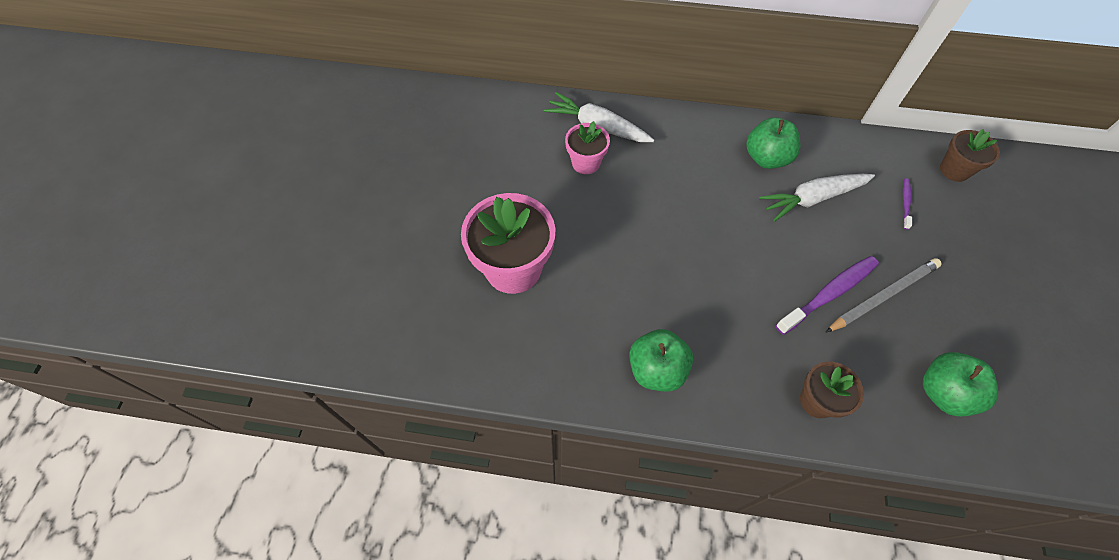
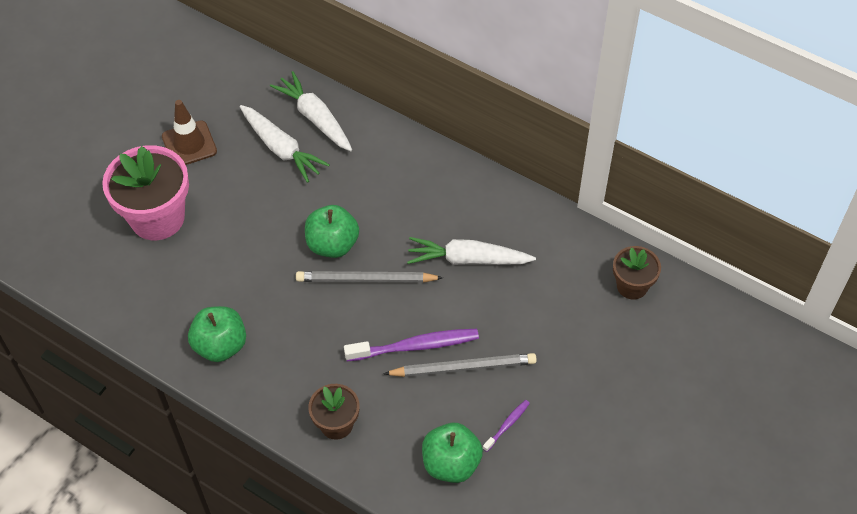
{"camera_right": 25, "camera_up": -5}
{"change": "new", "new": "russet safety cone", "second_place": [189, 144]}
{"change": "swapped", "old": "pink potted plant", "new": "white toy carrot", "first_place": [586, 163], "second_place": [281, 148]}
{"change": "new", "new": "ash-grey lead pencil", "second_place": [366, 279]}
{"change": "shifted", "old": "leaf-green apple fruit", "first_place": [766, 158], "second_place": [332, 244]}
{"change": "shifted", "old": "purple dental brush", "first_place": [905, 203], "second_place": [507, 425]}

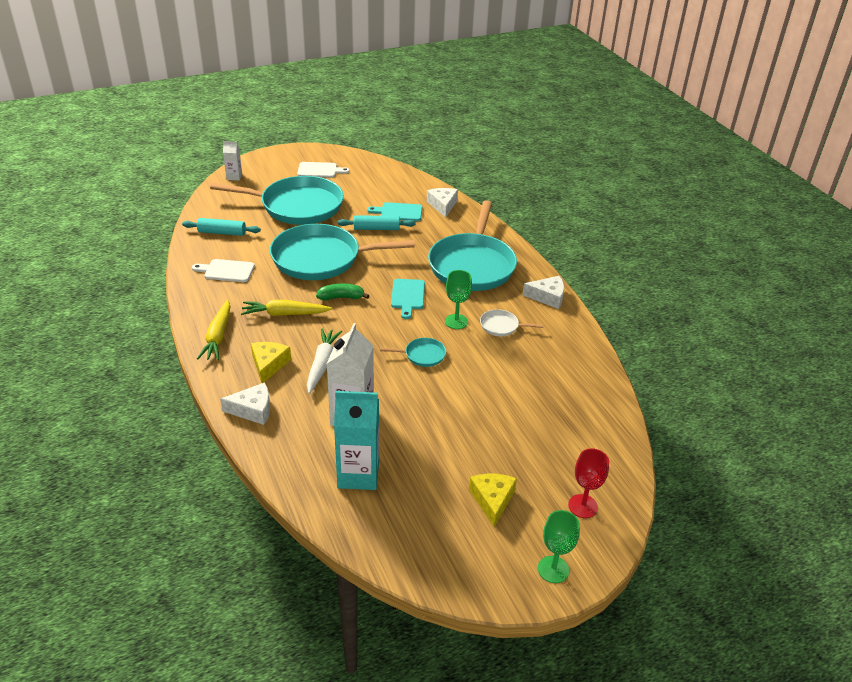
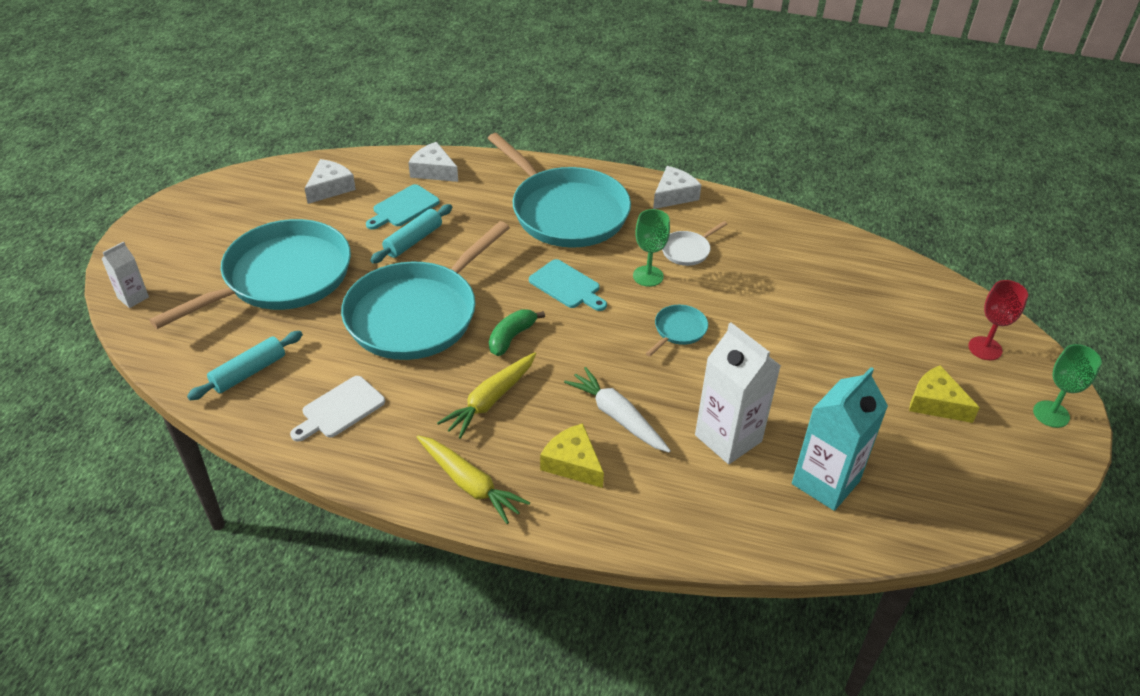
{"camera_right": -50, "camera_up": 5}
{"change": "shifted", "old": "white cheese wedge", "first_place": [253, 410], "second_place": [330, 188]}
{"change": "gone", "old": "white chopping board", "first_place": [319, 170]}

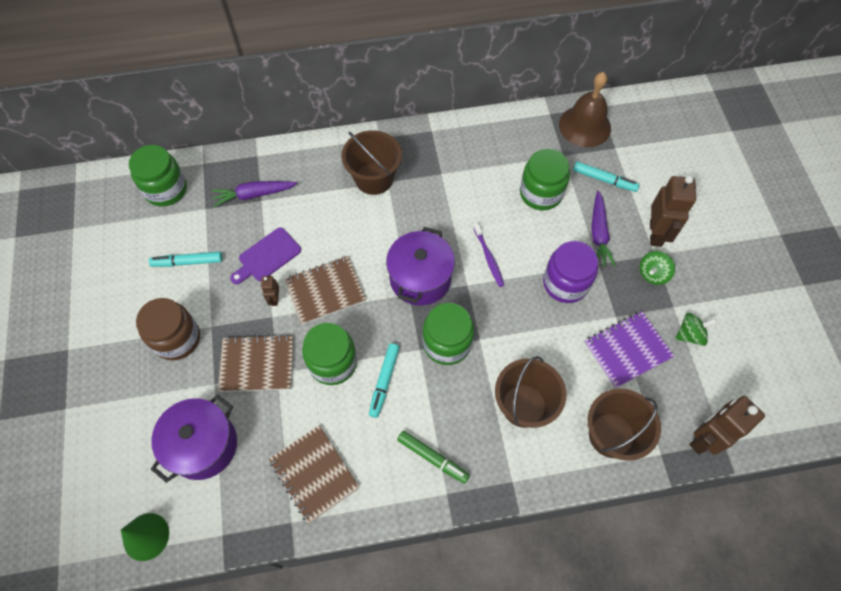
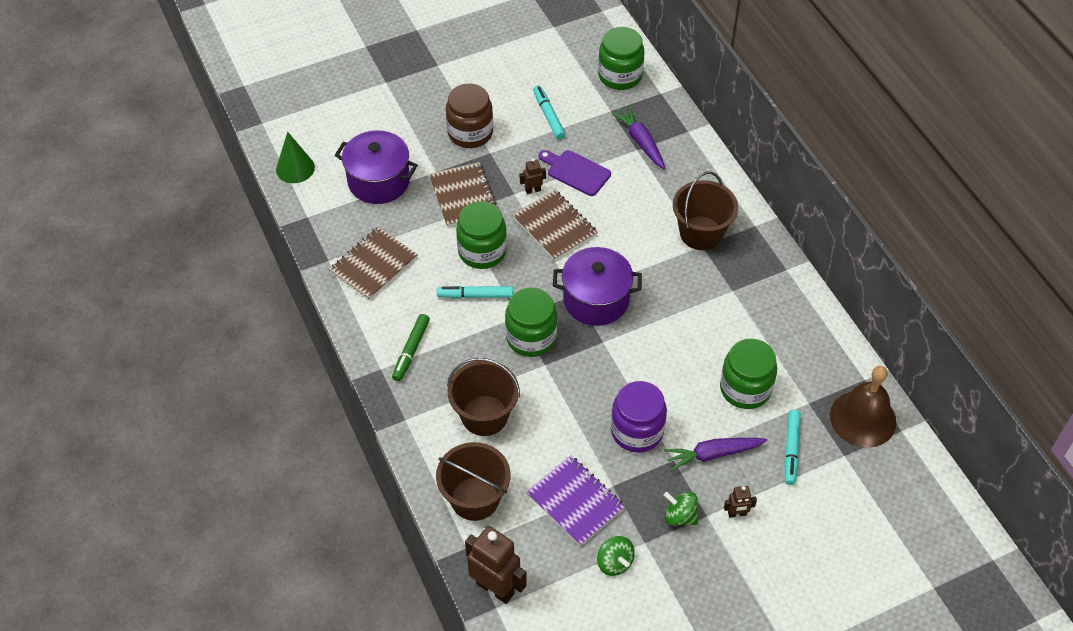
{"camera_right": 75, "camera_up": -10}
{"change": "scaled", "old": "russet robot figure", "first_place": [656, 233], "second_place": [737, 514], "factor": 0.47}
{"change": "gone", "old": "purple dental brush", "first_place": [488, 258]}

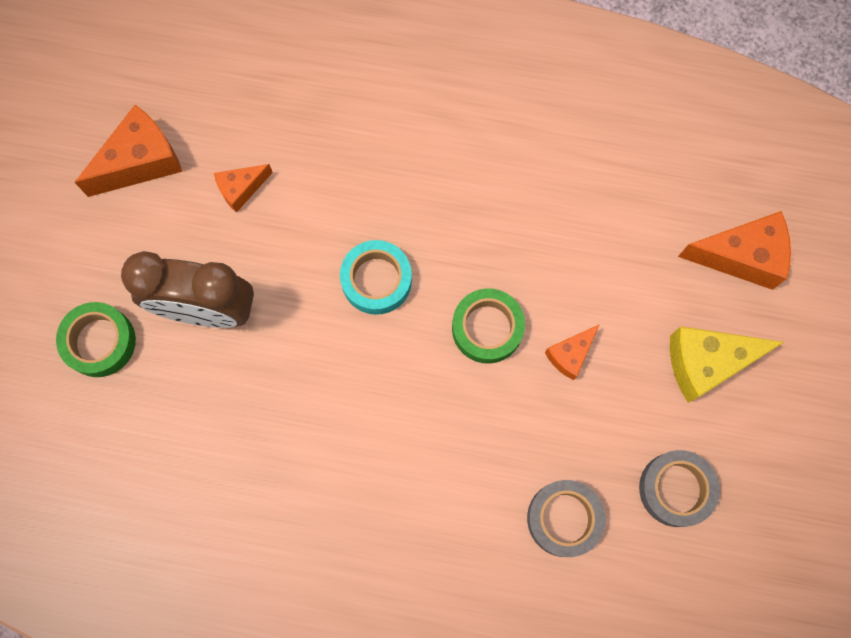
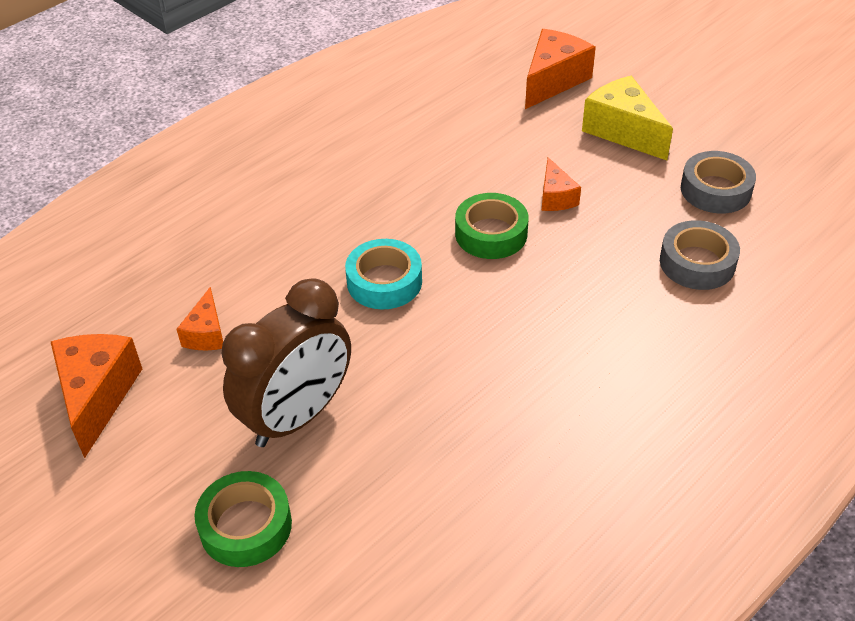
{"camera_right": -55, "camera_up": -30}
{"change": "rotated", "old": "yellow cheese wedge", "first_place": [707, 363], "second_place": [623, 131], "degrees": 120}

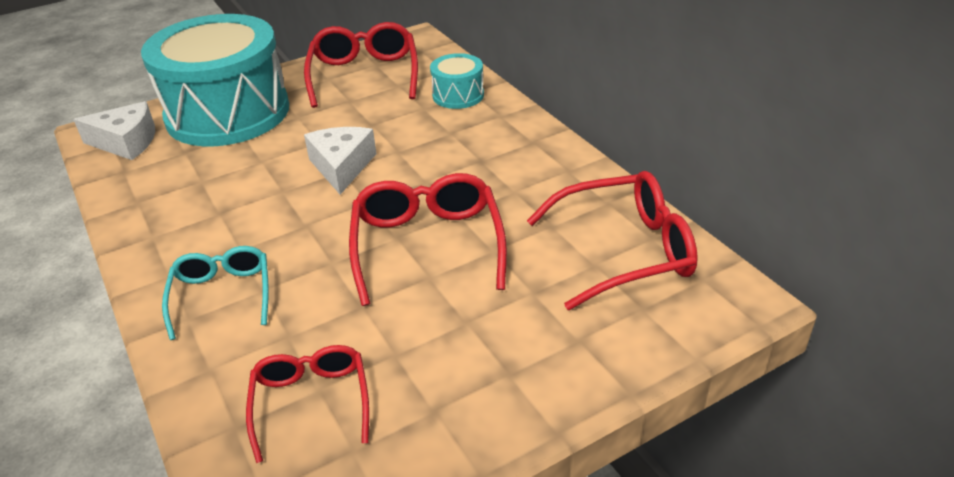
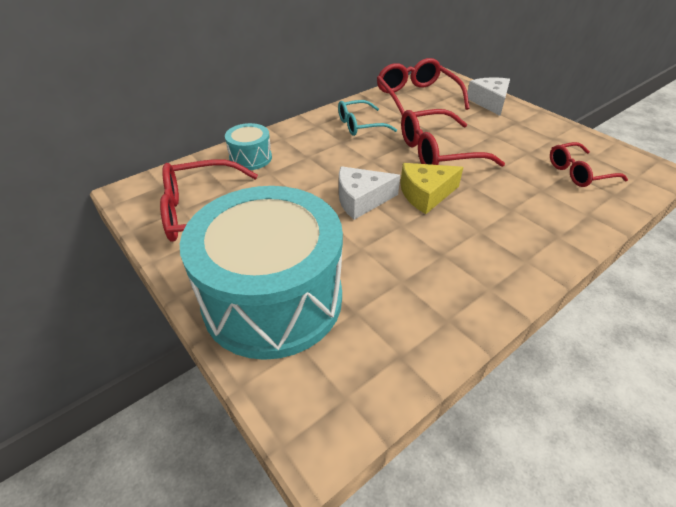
{"camera_right": -100, "camera_up": 5}
{"change": "shifted", "old": "turquoise spectacles", "first_place": [222, 295], "second_place": [360, 125]}
{"change": "new", "new": "yellow cheese wedge", "second_place": [425, 194]}
{"change": "shifted", "old": "white cheese wedge", "first_place": [126, 142], "second_place": [489, 102]}

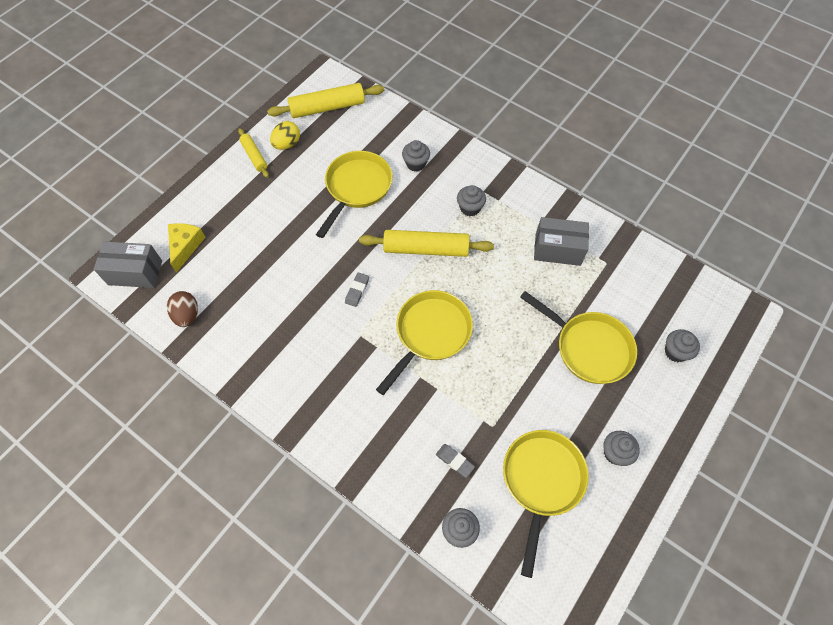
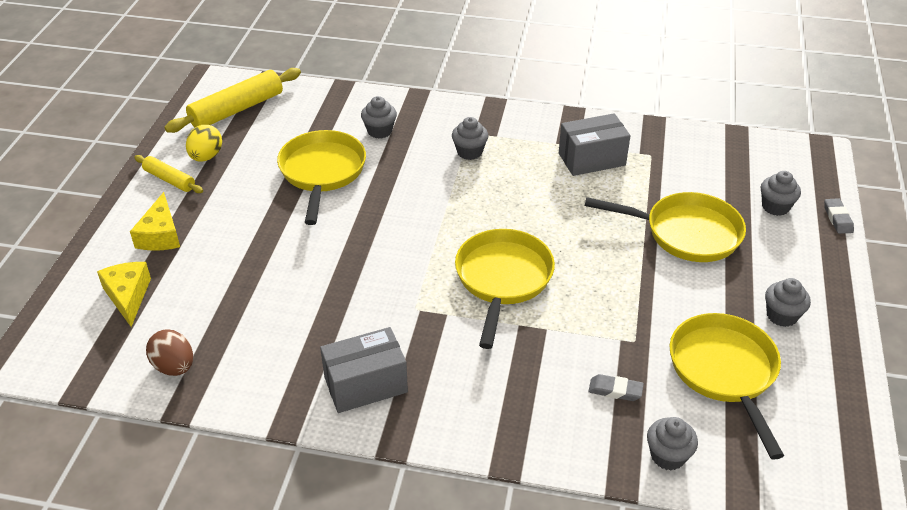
{"camera_right": -25, "camera_up": -20}
{"change": "new", "new": "yellow cheese wedge", "second_place": [160, 235]}
{"change": "shifted", "old": "ash-grey package", "first_place": [135, 273], "second_place": [366, 385]}
{"change": "shifted", "old": "ash-grey eraser", "first_place": [357, 291], "second_place": [837, 218]}
{"change": "gone", "old": "yellow pastry roller", "first_place": [426, 249]}

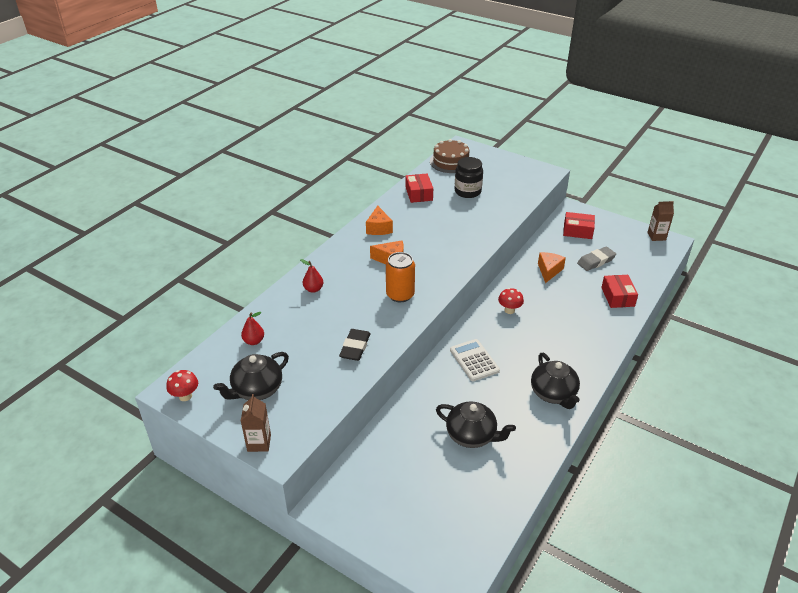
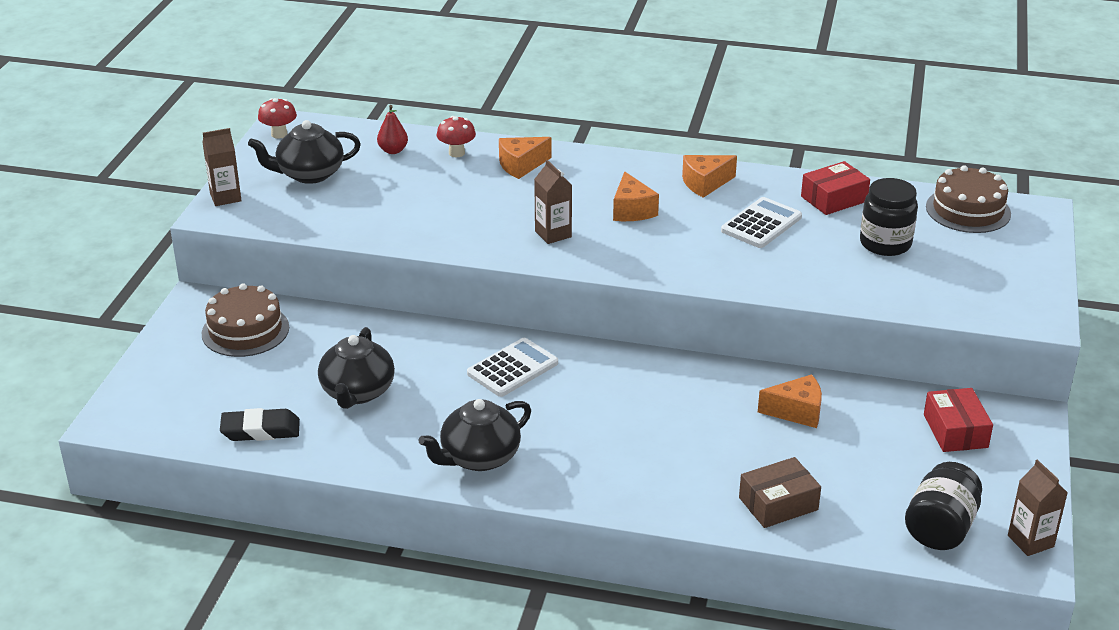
{"camera_right": 70, "camera_up": -5}
{"change": "new", "new": "russet layer cake", "second_place": [245, 330]}
{"change": "shifted", "old": "black eraser", "first_place": [355, 347], "second_place": [260, 430]}
{"change": "rotated", "old": "black china teapot", "first_place": [257, 390], "second_place": [309, 174], "degrees": -45}
{"change": "shifted", "old": "red mushroom", "first_place": [509, 310], "second_place": [456, 153]}
{"change": "swapped", "old": "red pear", "new": "orange-coloured cheese wedge", "first_place": [313, 289], "second_place": [521, 165]}
{"change": "swapped", "old": "orange-coloured can", "new": "russet milk carton", "first_place": [400, 295], "second_place": [553, 234]}
{"change": "new", "new": "white adding machine", "second_place": [761, 224]}
{"change": "repainted", "old": "red package", "new": "russet package", "first_place": [617, 297], "second_place": [778, 504]}
{"change": "new", "new": "black jar", "second_place": [940, 528]}
{"change": "gone", "old": "ash-grey eraser", "first_place": [596, 261]}

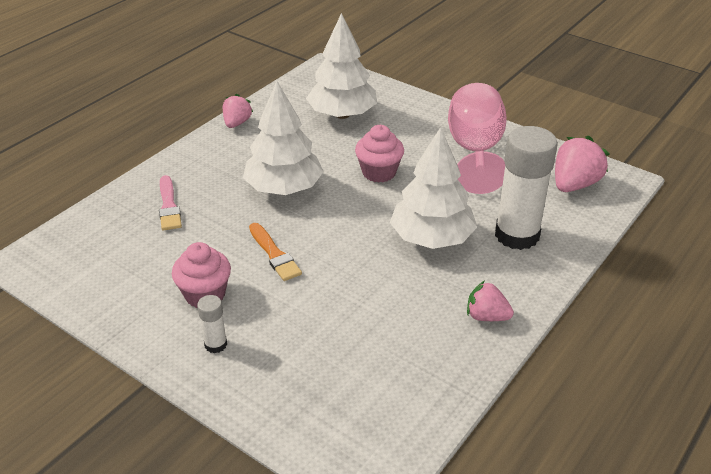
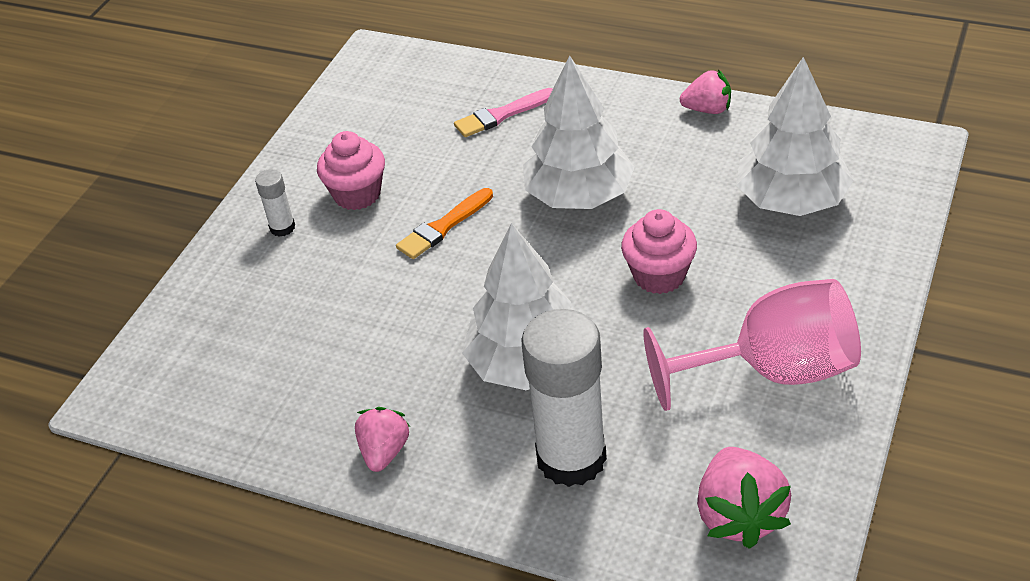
{"camera_right": 80, "camera_up": 5}
{"change": "rotated", "old": "pink berry", "first_place": [574, 184], "second_place": [739, 515], "degrees": 60}

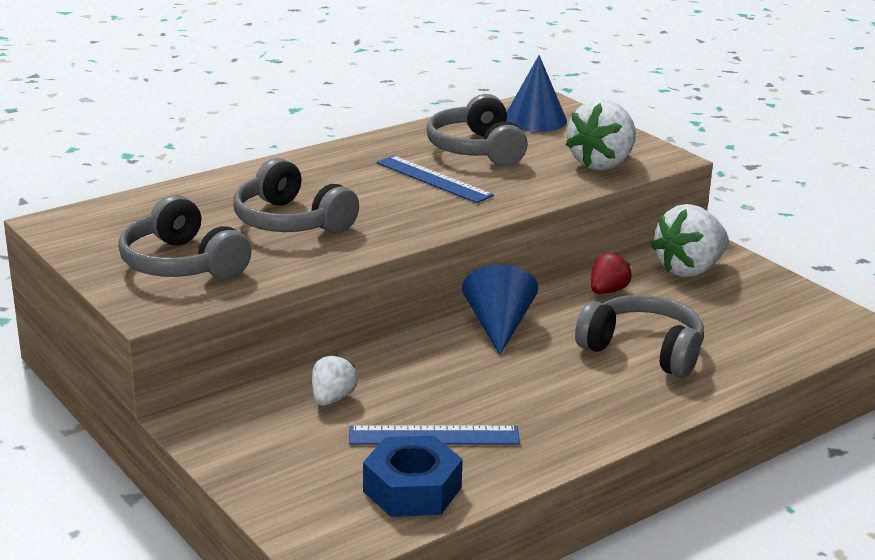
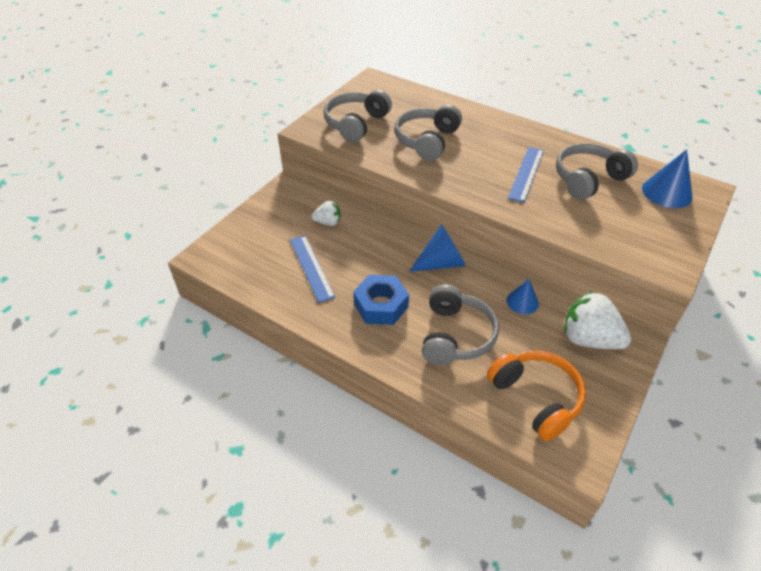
{"camera_right": 70, "camera_up": 20}
{"change": "shifted", "old": "cobalt nut", "first_place": [412, 489], "second_place": [381, 305]}
{"change": "new", "new": "orange-coloured over-ear headphones", "second_place": [536, 398]}
{"change": "swapped", "old": "red berry", "new": "cobalt cone shape", "first_place": [607, 291], "second_place": [522, 302]}
{"change": "gone", "old": "white berry", "first_place": [602, 164]}

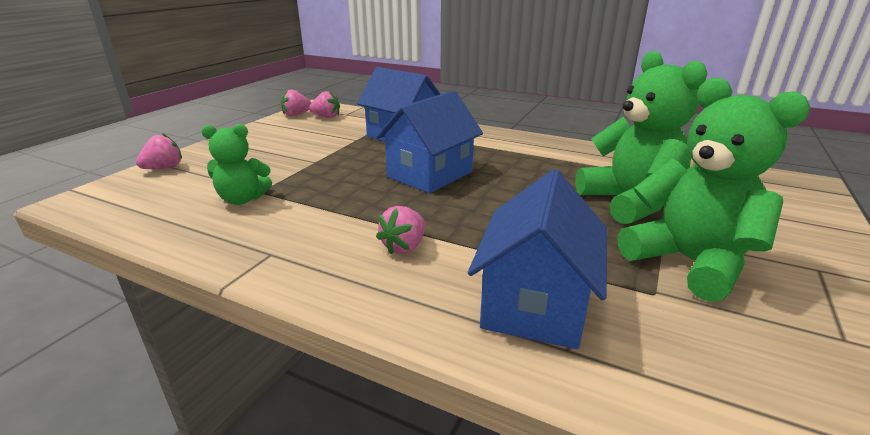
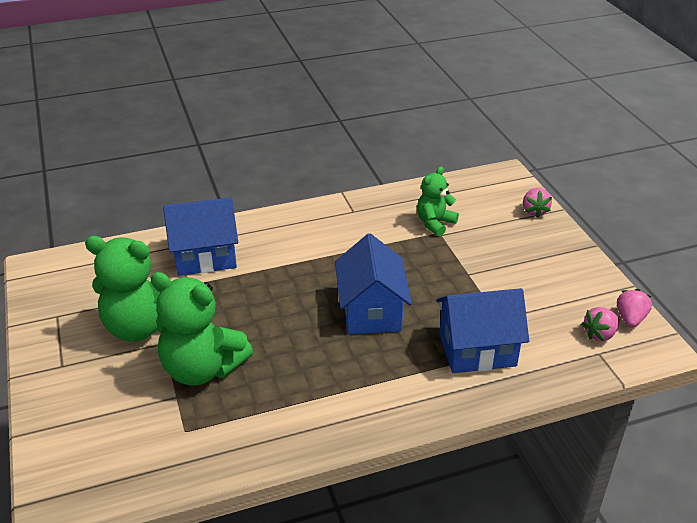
{"camera_right": 135, "camera_up": 10}
{"change": "rotated", "old": "cobalt cottage", "first_place": [534, 304], "second_place": [205, 256], "degrees": -75}
{"change": "gone", "old": "pink berry", "first_place": [404, 246]}

